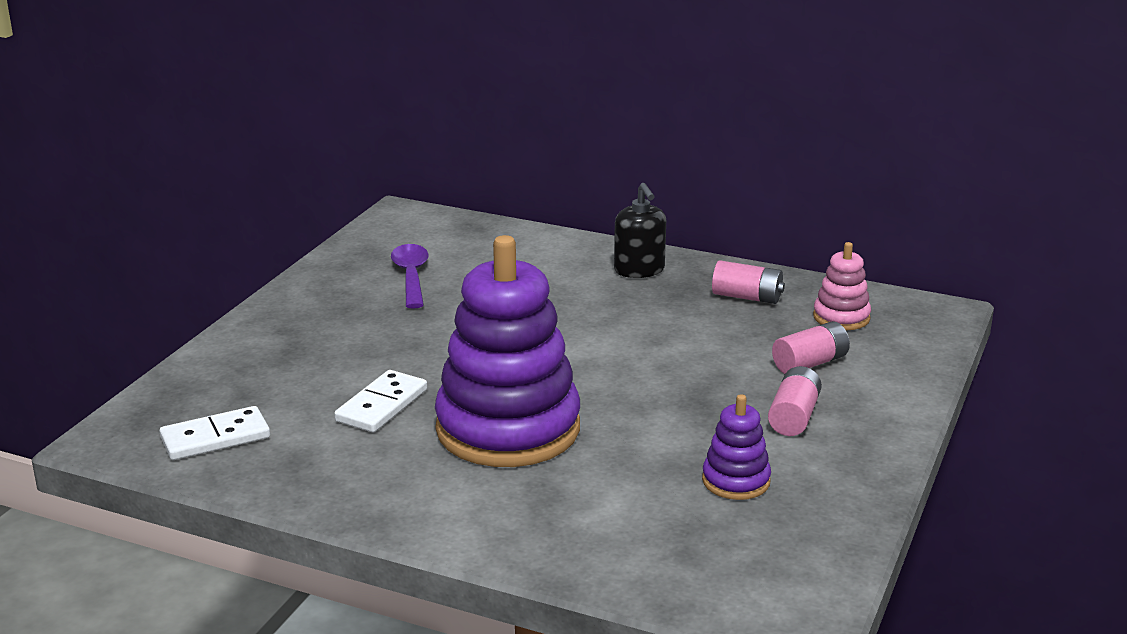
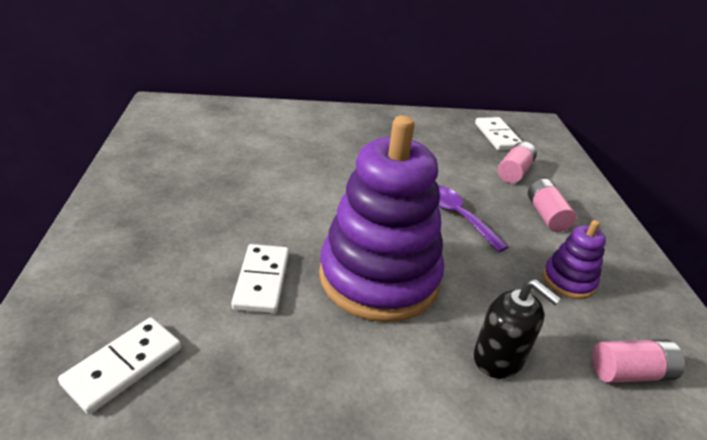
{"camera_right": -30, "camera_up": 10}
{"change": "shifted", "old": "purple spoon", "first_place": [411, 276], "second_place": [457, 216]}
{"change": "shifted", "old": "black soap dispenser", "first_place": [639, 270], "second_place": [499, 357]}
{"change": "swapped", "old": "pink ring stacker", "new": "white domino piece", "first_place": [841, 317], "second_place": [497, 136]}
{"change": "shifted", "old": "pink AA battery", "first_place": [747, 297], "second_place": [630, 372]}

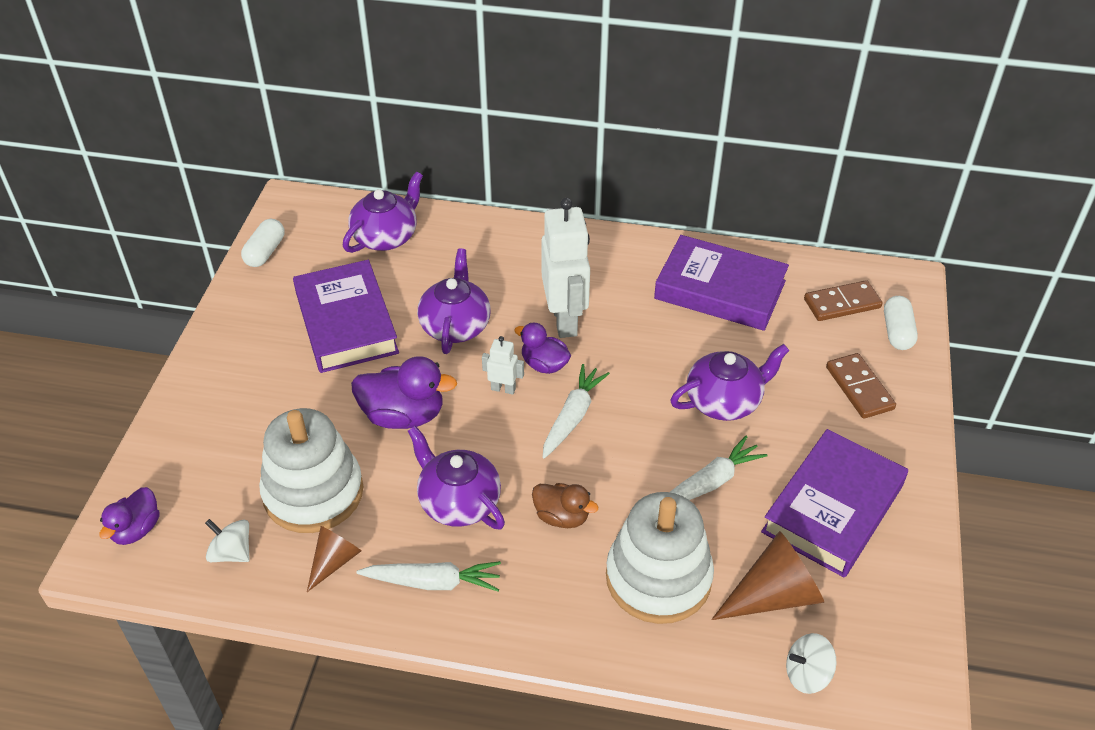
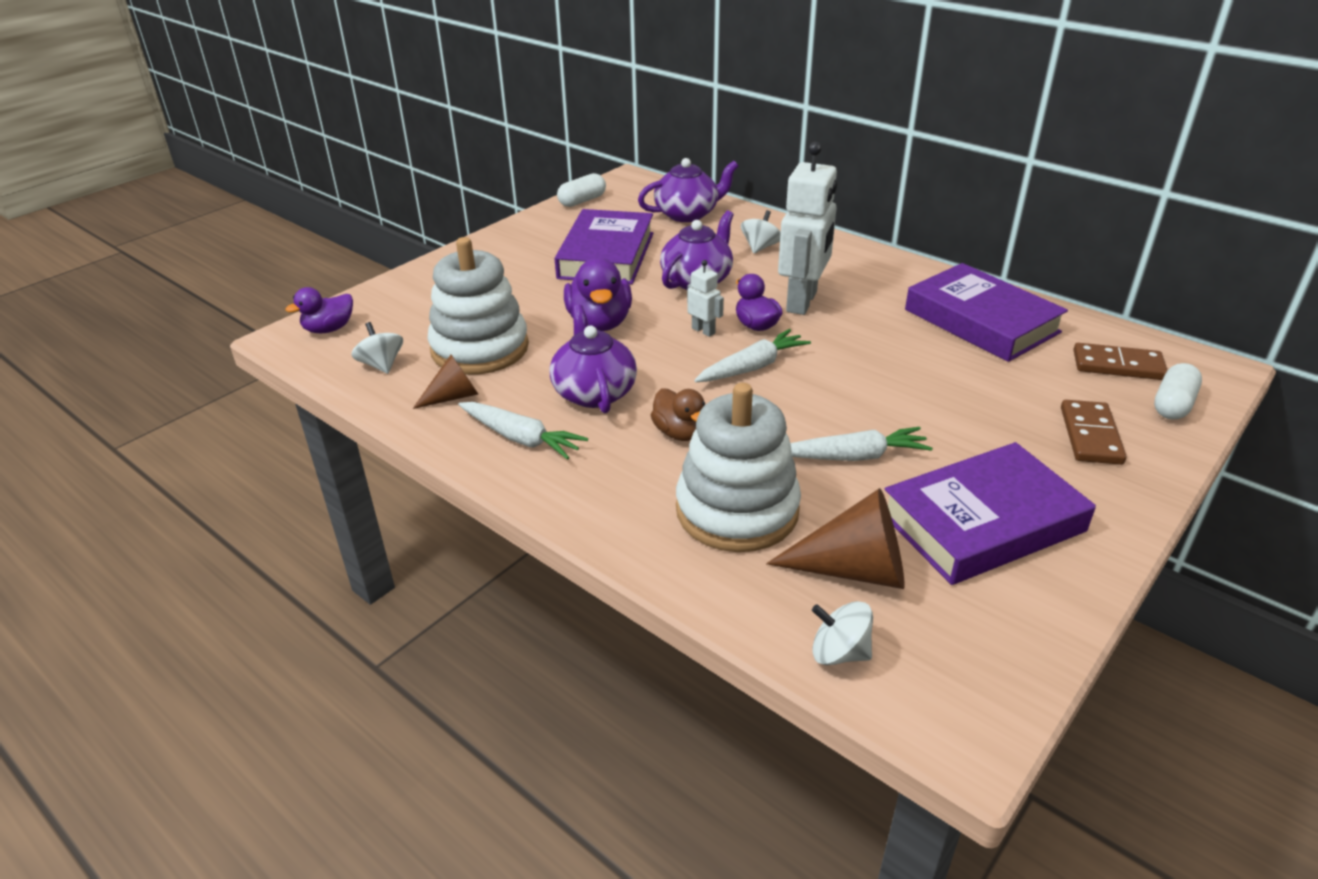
{"camera_right": 30, "camera_up": -10}
{"change": "rotated", "old": "purple rubber duck", "first_place": [403, 415], "second_place": [599, 323], "degrees": 45}
{"change": "new", "new": "white toy top", "second_place": [760, 247]}
{"change": "gone", "old": "purple china teapot", "first_place": [724, 401]}

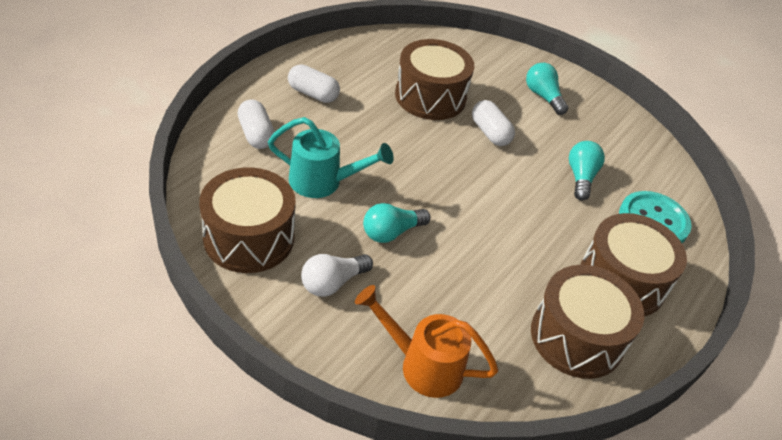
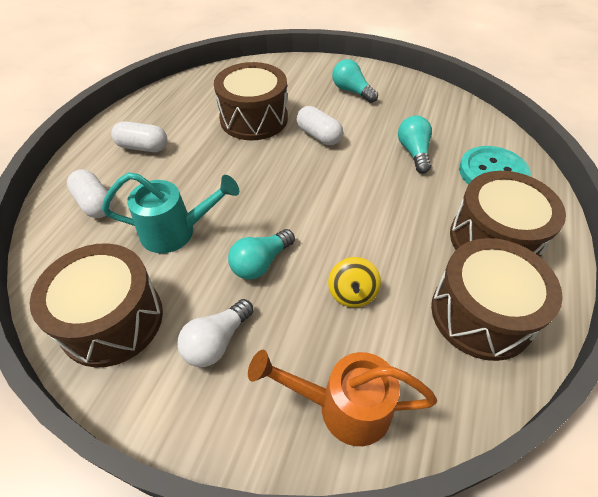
{"camera_right": -10, "camera_up": 5}
{"change": "new", "new": "yellow toy top", "second_place": [352, 293]}

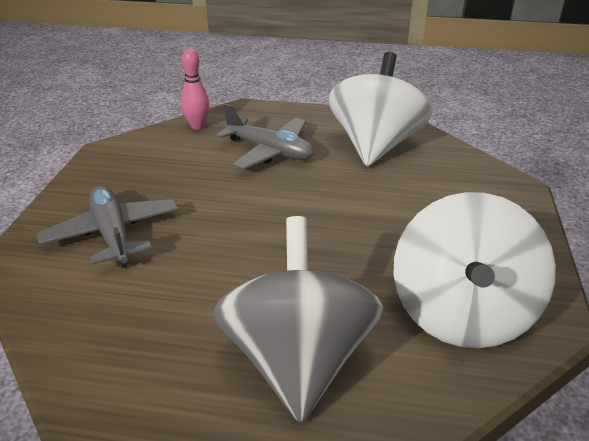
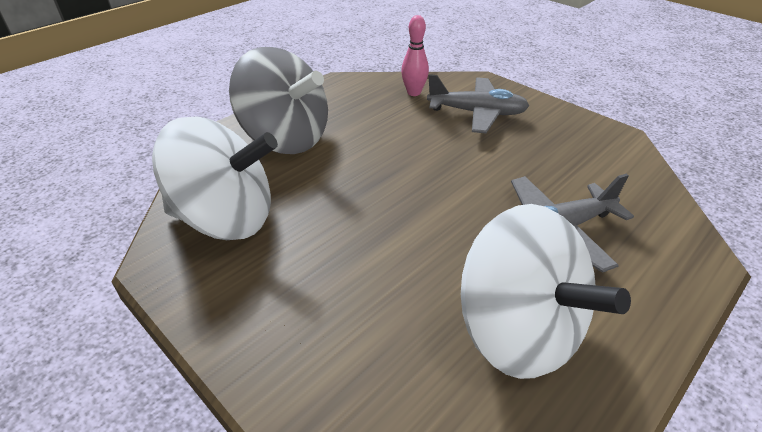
{"camera_right": 125, "camera_up": 5}
{"change": "rotated", "old": "white toy top", "first_place": [461, 313], "second_place": [226, 219], "degrees": 135}
{"change": "shifted", "old": "pink tenpin", "first_place": [197, 126], "second_place": [414, 93]}

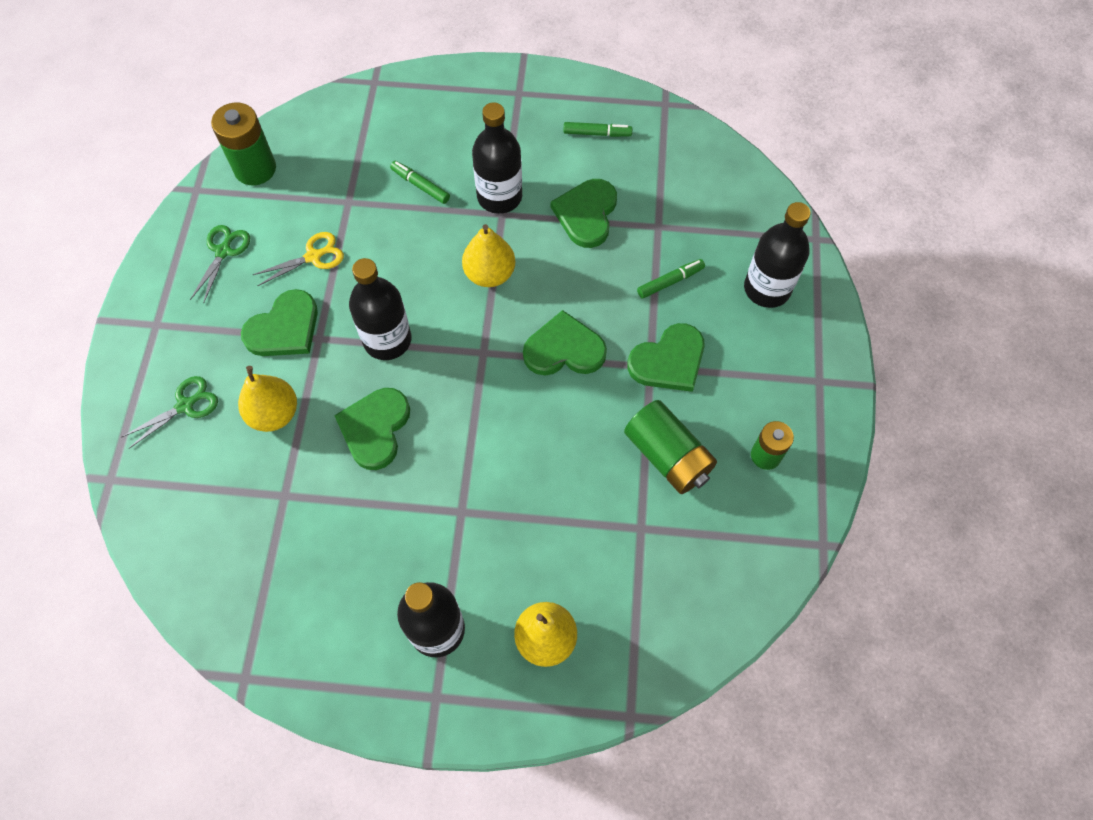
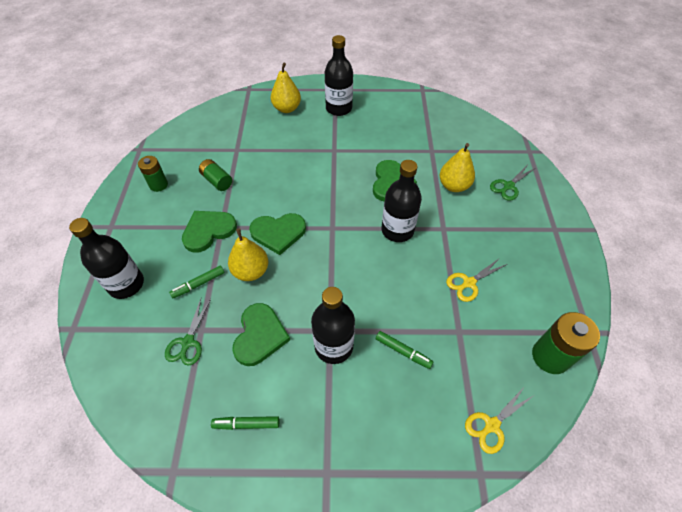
{"camera_right": 175, "camera_up": -10}
{"change": "shifted", "old": "leaf-green scissors", "first_place": [223, 251], "second_place": [188, 342]}
{"change": "scaled", "old": "leaf-green AA battery", "first_place": [668, 456], "second_place": [217, 181], "factor": 0.64}
{"change": "shifted", "old": "yellow pear", "first_place": [489, 274], "second_place": [251, 271]}
{"change": "new", "new": "yellow scissors", "second_place": [492, 425]}
{"change": "gone", "old": "leaf-green love heart", "first_place": [284, 328]}

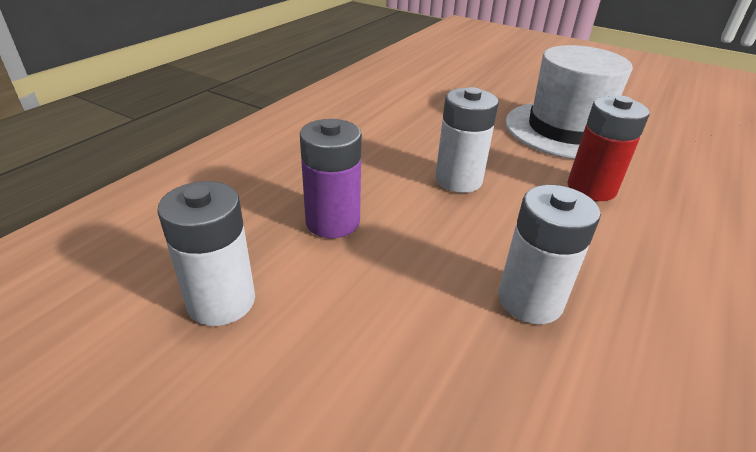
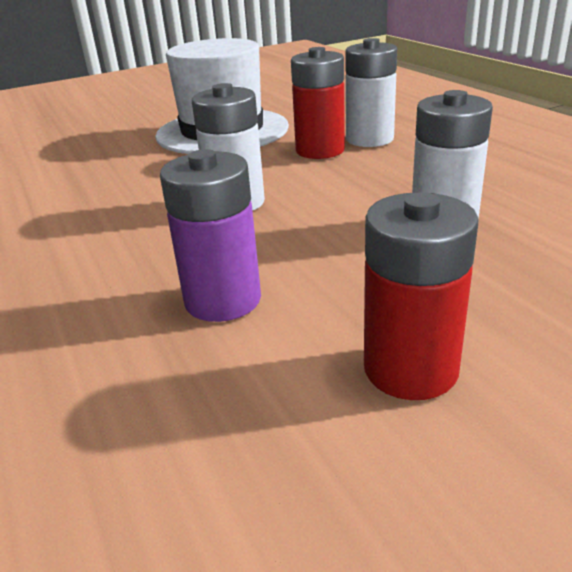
{"camera_right": -55, "camera_up": -5}
{"change": "shifted", "old": "white AA battery", "first_place": [221, 301], "second_place": [369, 139]}
{"change": "new", "new": "red AA battery", "second_place": [410, 369]}

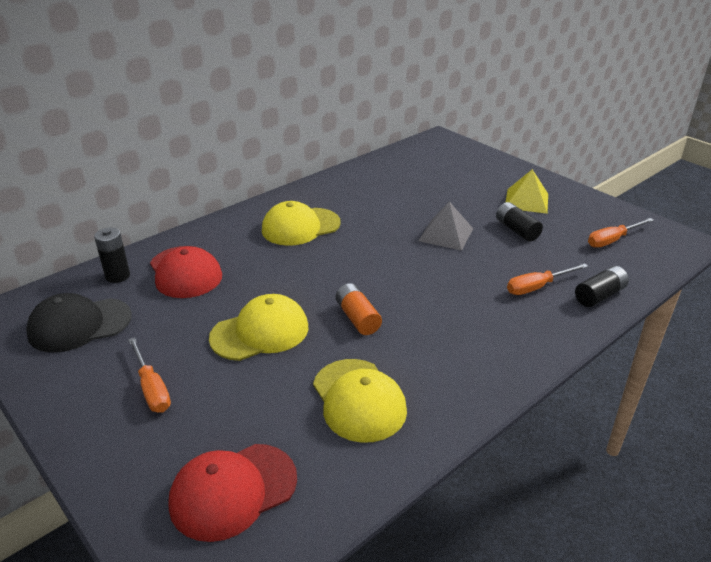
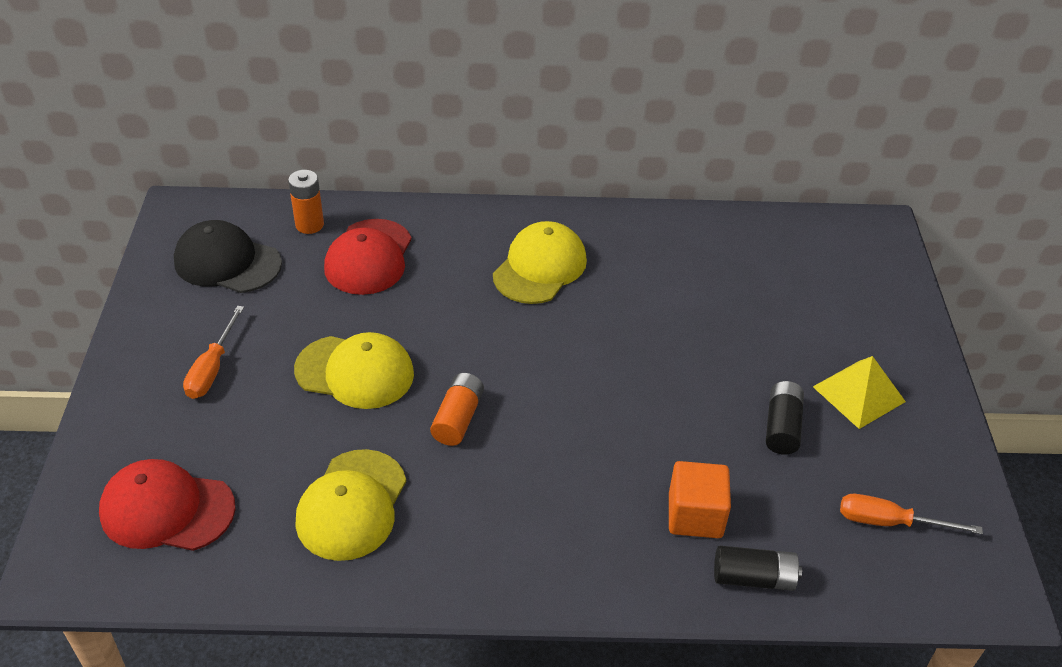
{"camera_right": 40, "camera_up": 10}
{"change": "repainted", "old": "black AA battery", "new": "orange-coloured AA battery", "first_place": [117, 276], "second_place": [309, 225]}
{"change": "rotated", "old": "yellow cap", "first_place": [300, 227], "second_place": [540, 267], "degrees": 105}
{"change": "swapped", "old": "orange-coloured hand screwdriver", "new": "orange-coloured cube", "first_place": [537, 287], "second_place": [695, 515]}
{"change": "gone", "old": "ash-grey solid pyramid", "first_place": [445, 234]}

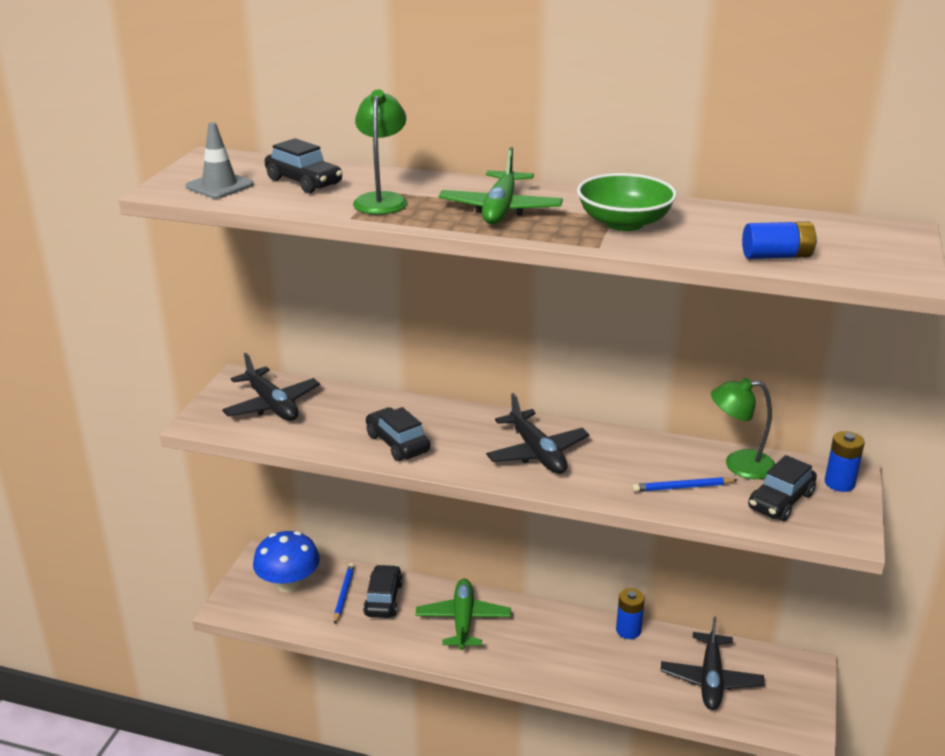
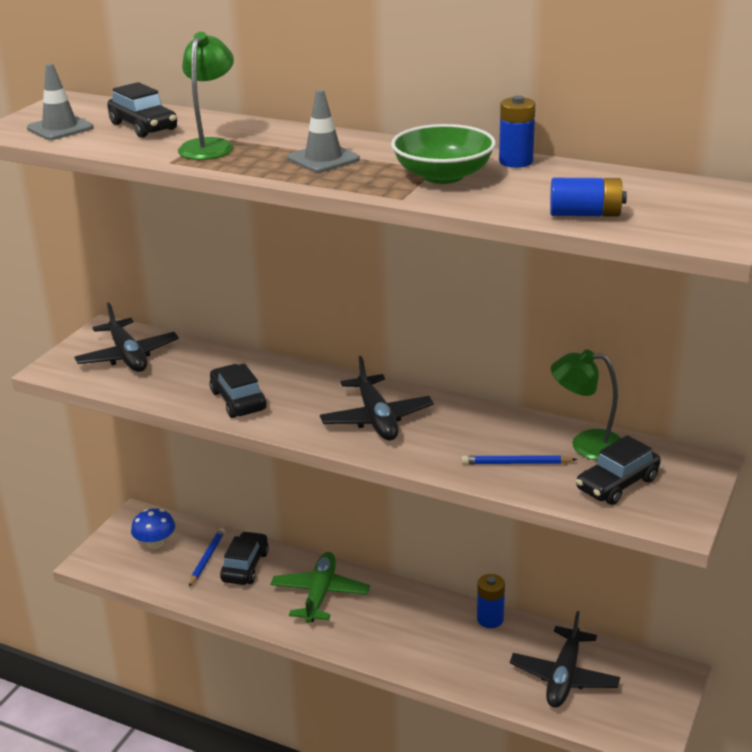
{"camera_right": 10, "camera_up": 0}
{"change": "scaled", "old": "cobalt mushroom", "first_place": [289, 583], "second_place": [155, 543], "factor": 0.65}
{"change": "swapped", "old": "leaf-green plane", "new": "ash-grey safety cone", "first_place": [500, 210], "second_place": [323, 159]}
{"change": "shifted", "old": "cobalt AA battery", "first_place": [839, 483], "second_place": [515, 162]}

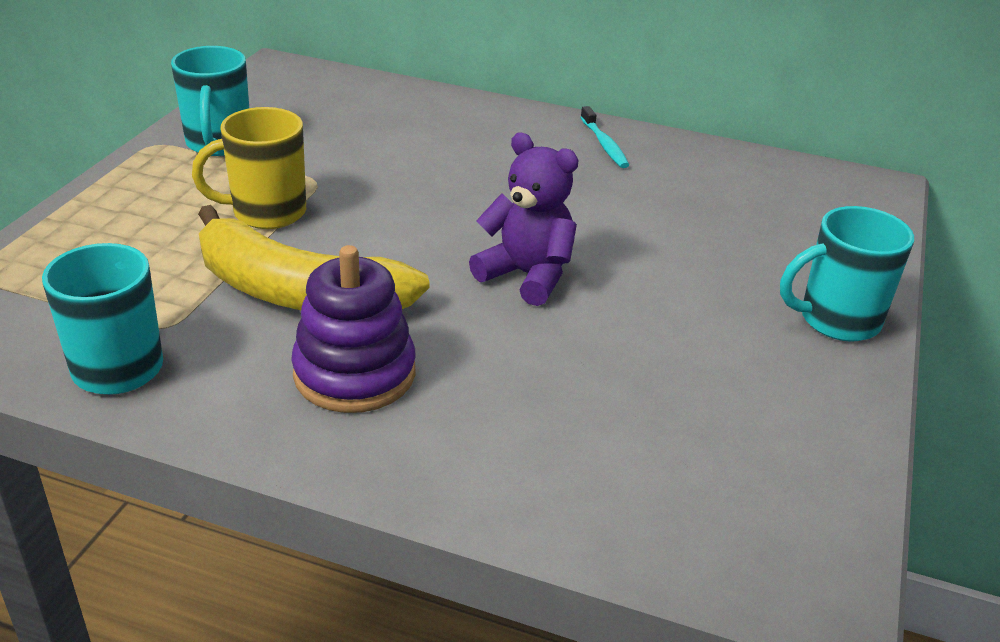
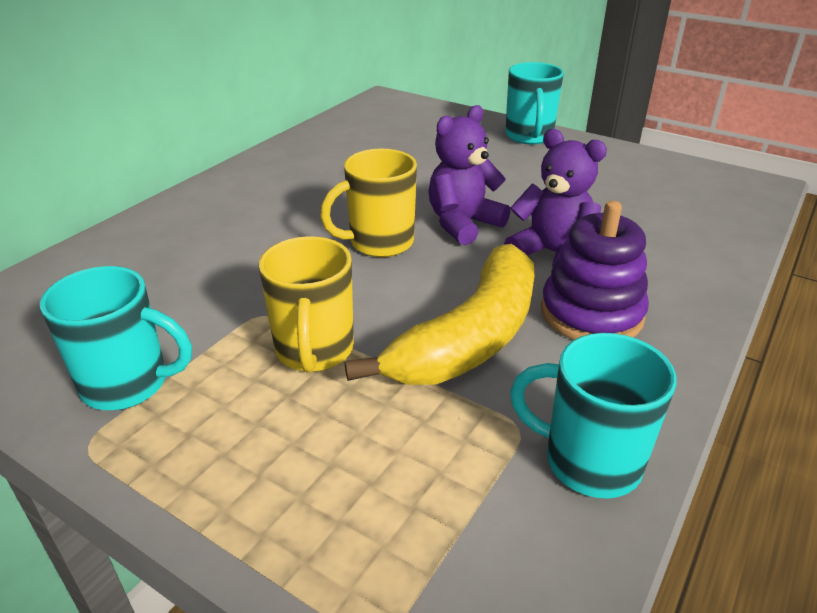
{"camera_right": -75, "camera_up": 0}
{"change": "new", "new": "yellow tea mug", "second_place": [379, 243]}
{"change": "new", "new": "purple stuffed bear", "second_place": [552, 254]}
{"change": "gone", "old": "turquoise dental brush", "first_place": [604, 144]}

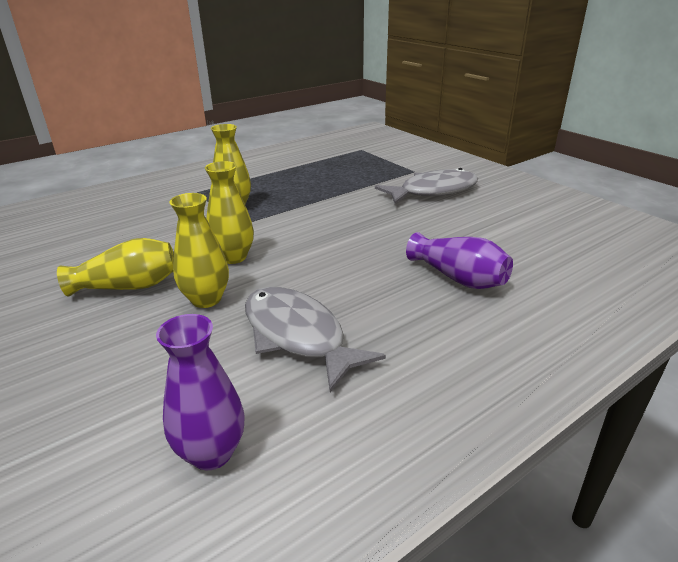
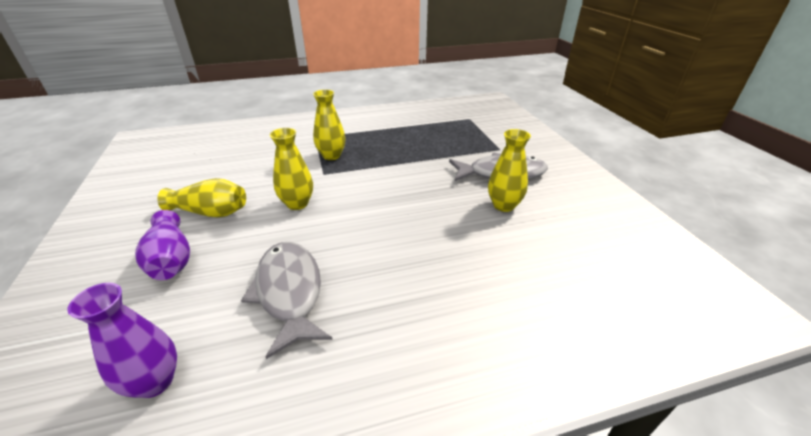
{"camera_right": 20, "camera_up": 5}
{"change": "shifted", "old": "purple tall vase", "first_place": [458, 278], "second_place": [171, 259]}
{"change": "shifted", "old": "yellow tall vase", "first_place": [206, 299], "second_place": [503, 205]}

